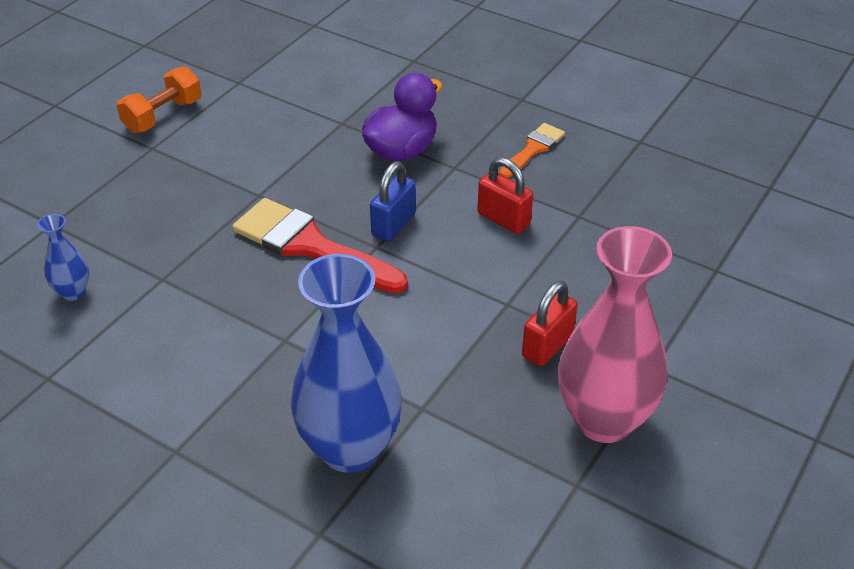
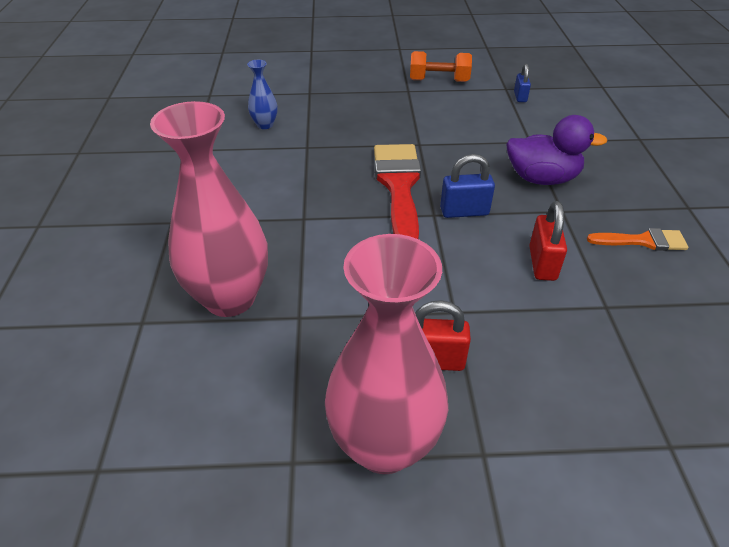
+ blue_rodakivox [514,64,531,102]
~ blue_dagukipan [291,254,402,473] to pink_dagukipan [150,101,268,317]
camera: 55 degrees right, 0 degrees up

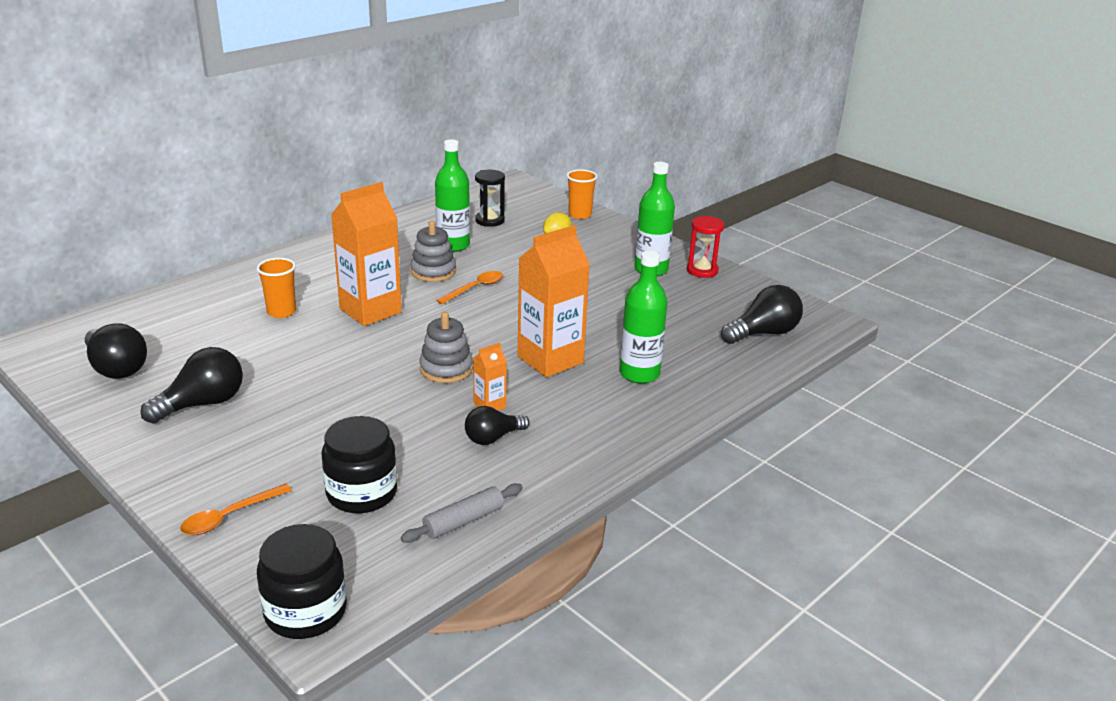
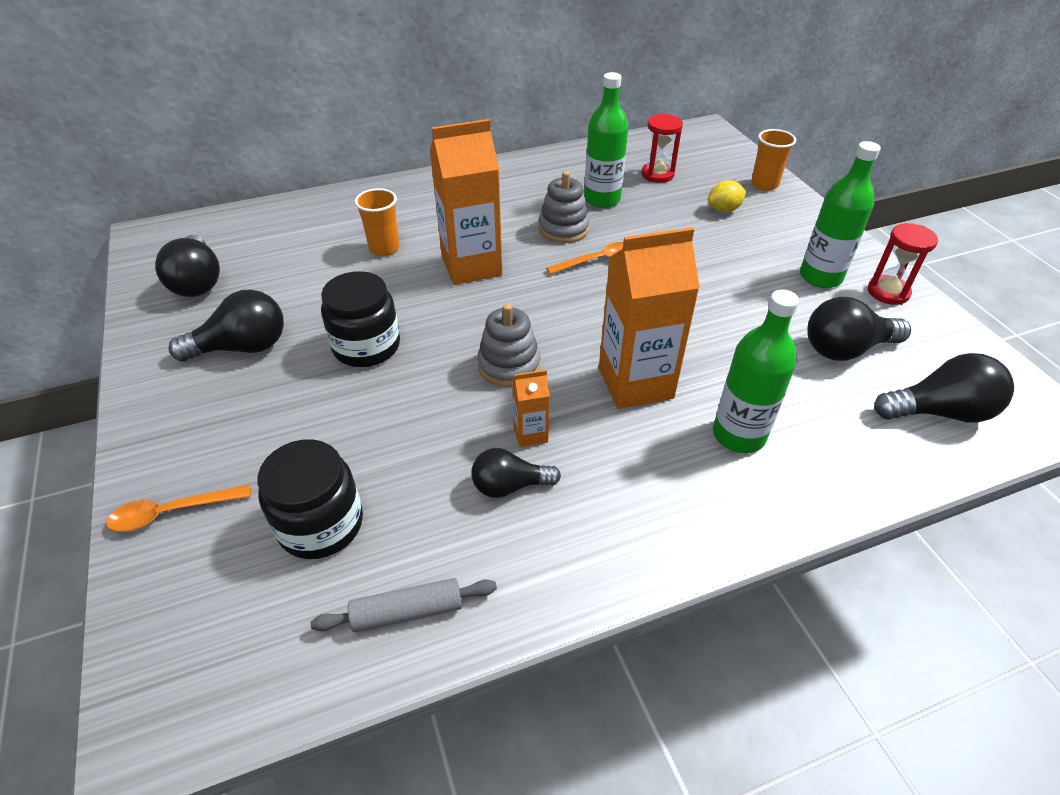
+ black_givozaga [807,297,911,361]
~ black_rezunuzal [257,524,347,639] to [321,271,400,367]
~ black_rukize [475,170,505,227] to red_rukize [641,114,683,183]
camera: 25 degrees right, 15 degrees up

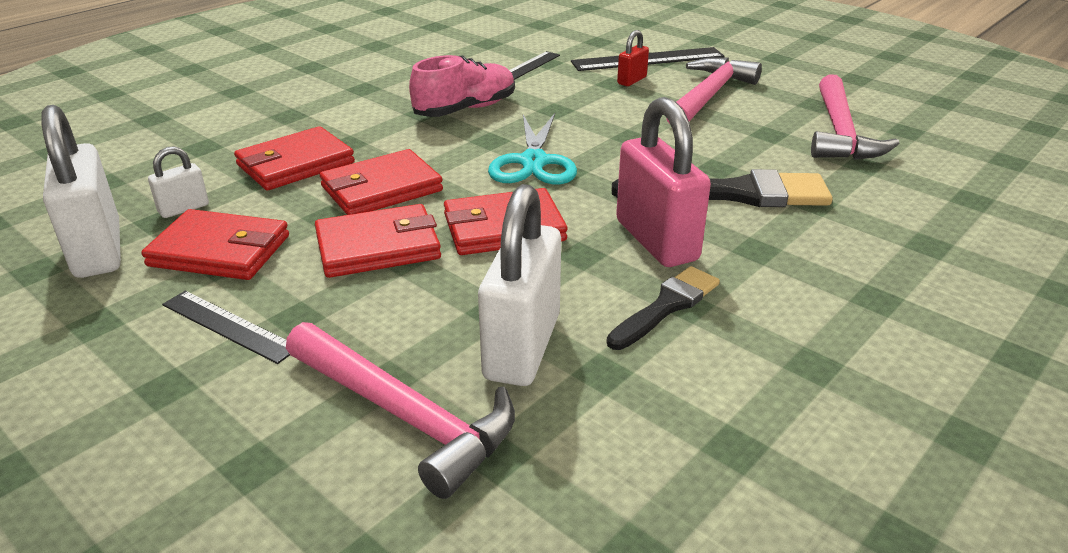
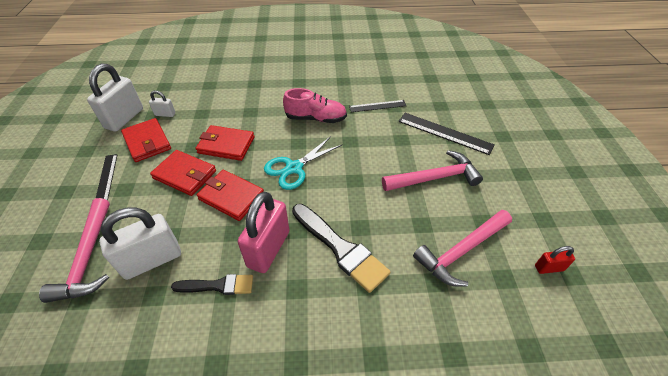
- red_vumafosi [234,126,355,190]
~ red_rodakivox [617,30,649,86] to [535,246,575,274]
camera: 45 degrees right, 15 degrees up

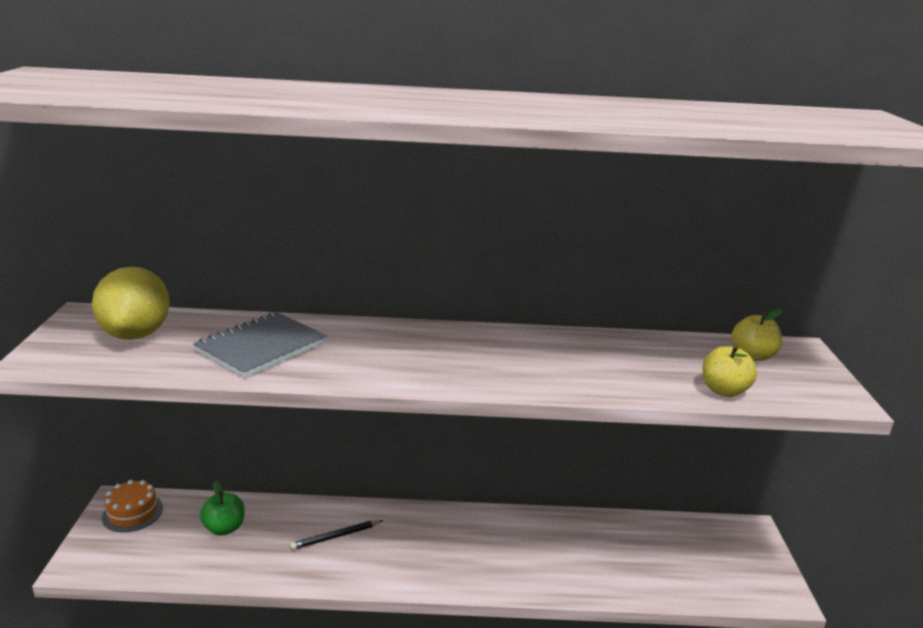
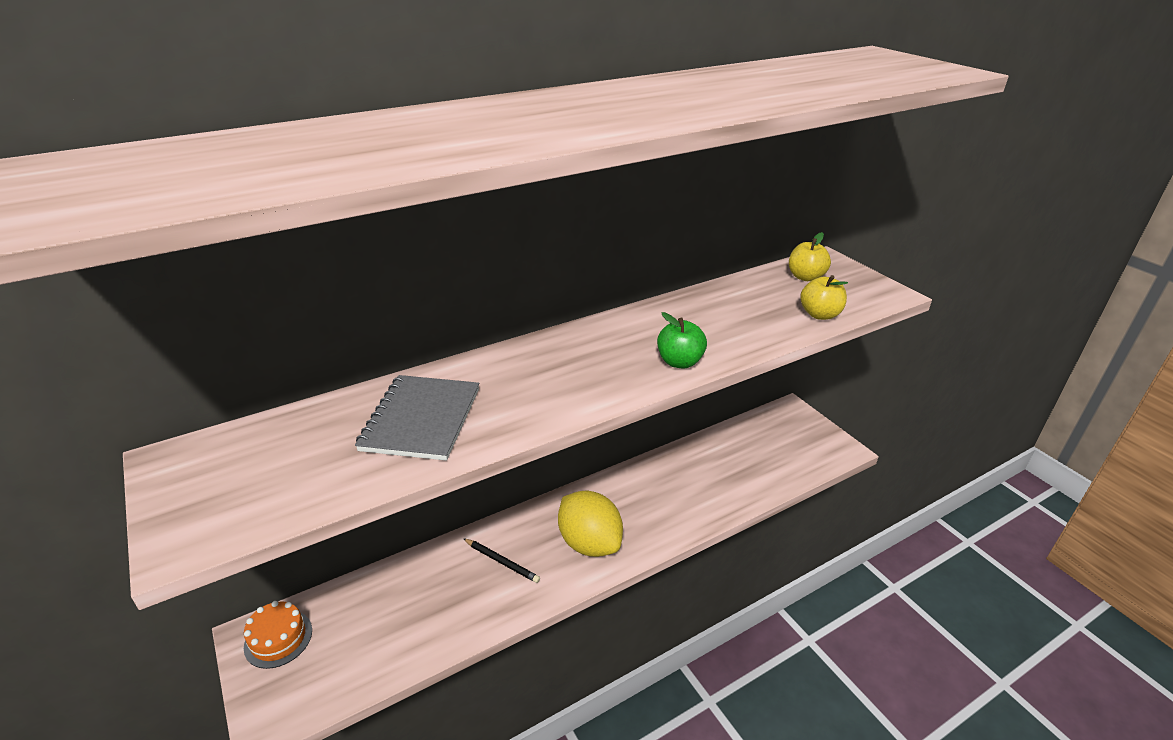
~ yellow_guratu [92,267,170,340] to [558,491,623,557]
~ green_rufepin [200,481,245,536] to [657,312,707,368]
~ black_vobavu [290,520,383,550] = [463,538,540,583] 90 degrees counterclockwise
camera: 30 degrees left, 10 degrees up

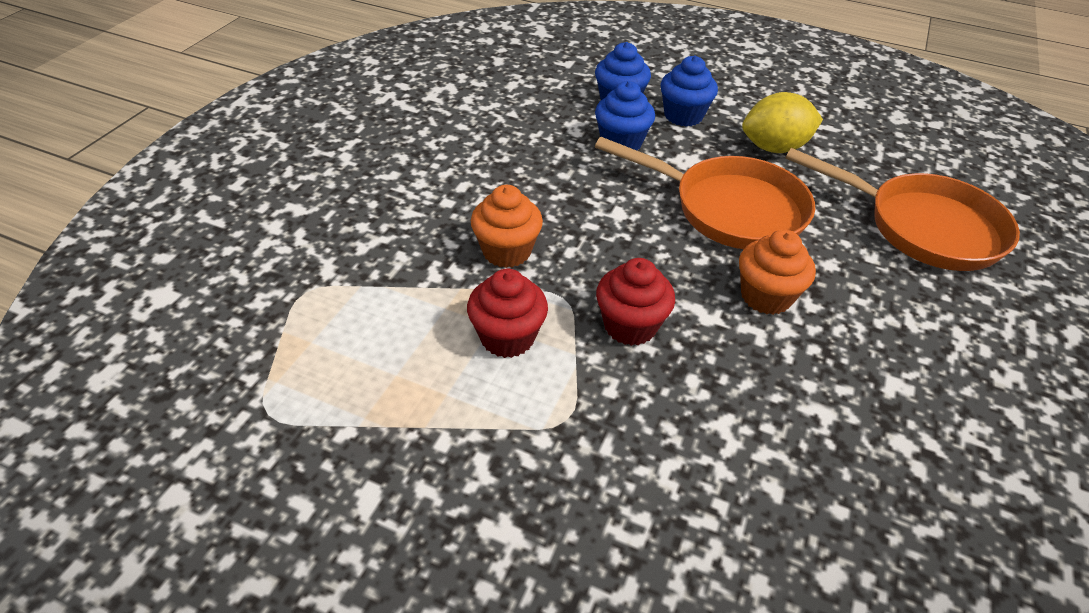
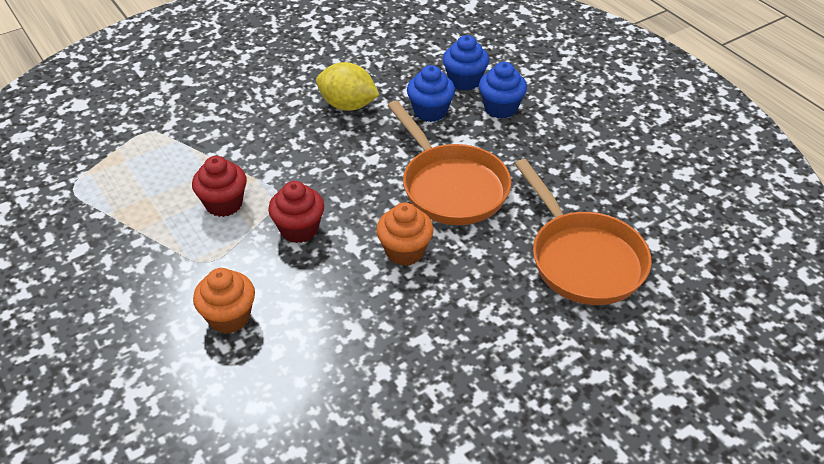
~ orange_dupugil [471,185,543,268] to [193,268,255,334]
~ yellow_guratu [742,92,823,153] to [316,62,379,111]
camera: 35 degrees right, 0 degrees up

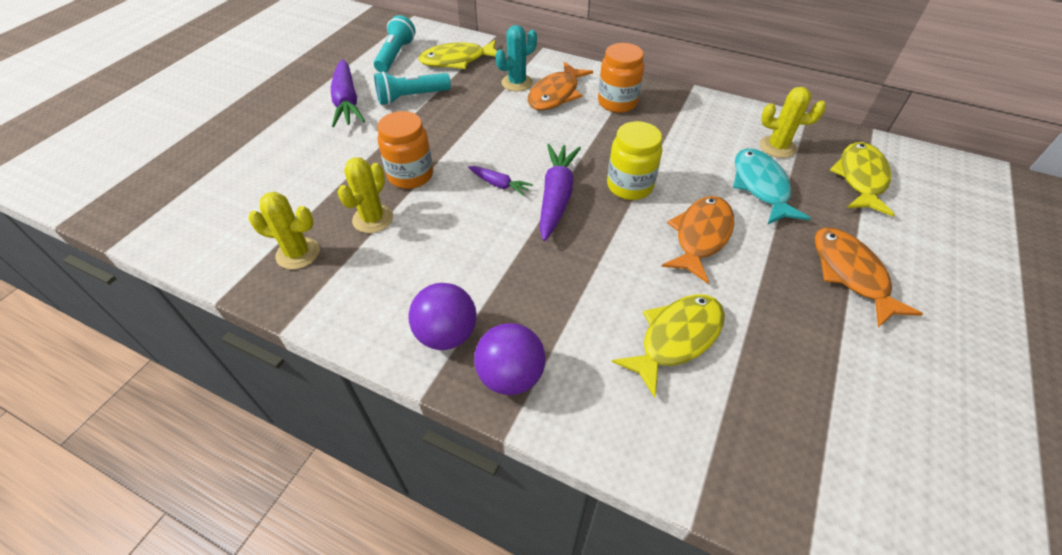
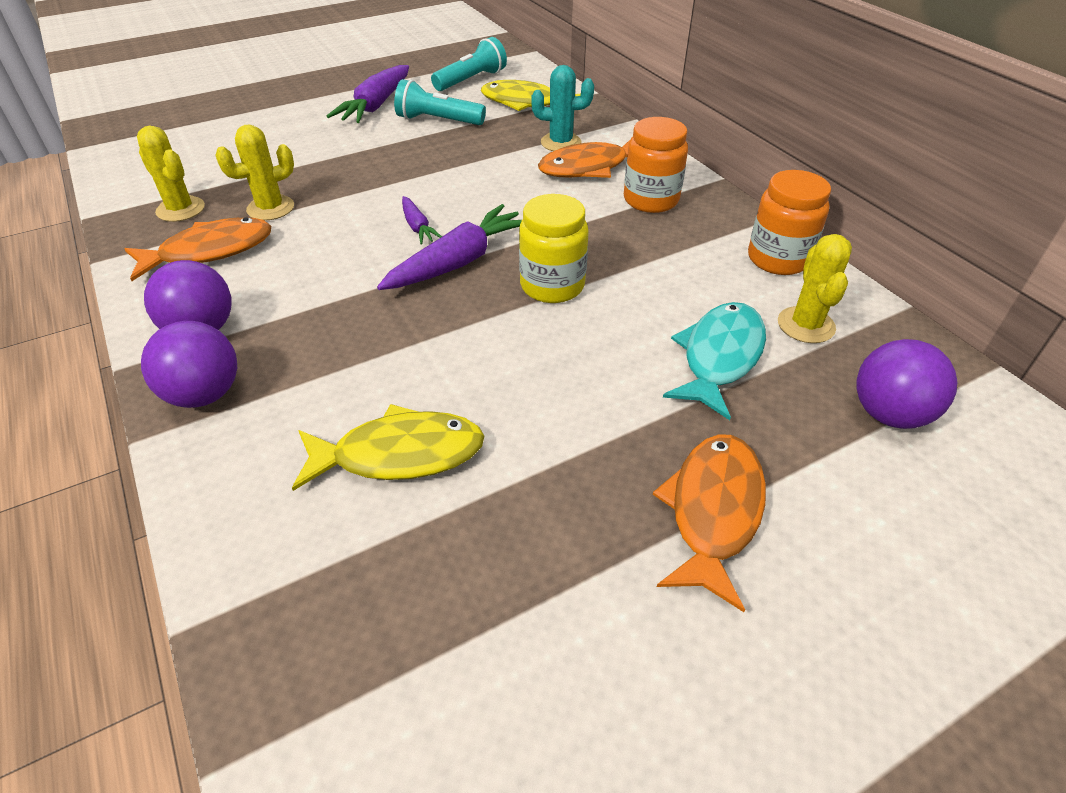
~ orange_rezunuzal [377,111,433,189] to [748,170,831,275]
~ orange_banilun [661,196,734,284] to [125,217,271,281]
~ yellow_banilun [830,142,895,216] to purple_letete [856,339,957,429]
~ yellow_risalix [760,87,826,158] = [778,234,852,343] 45 degrees clockwise
camera: 35 degrees right, 5 degrees down

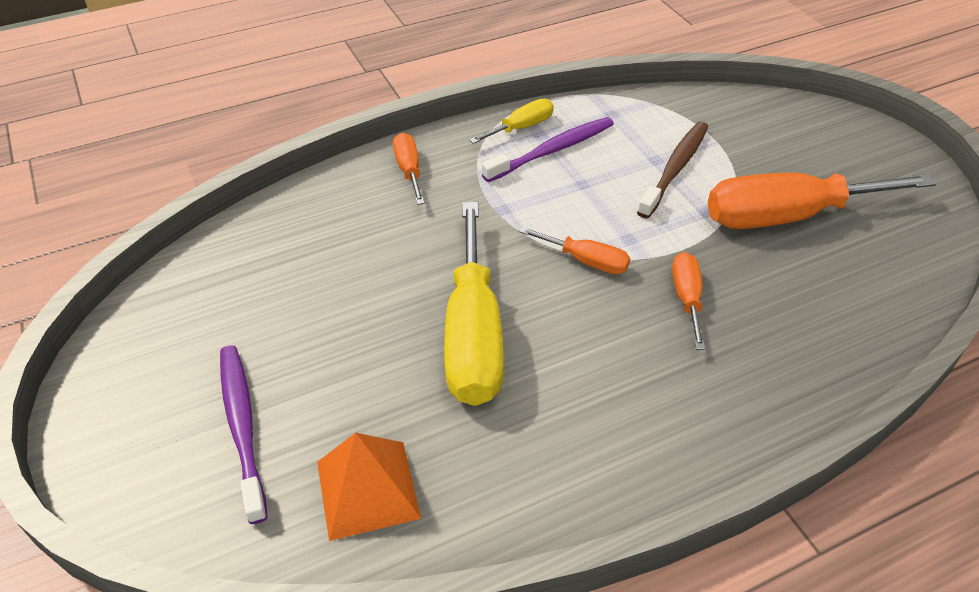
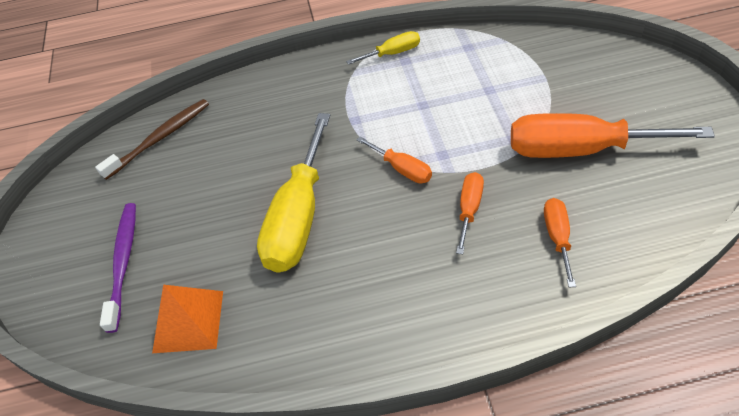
- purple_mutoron [482,117,614,182]
~ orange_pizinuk [393,133,425,205] to [544,198,576,287]
~ brown_mutoron [637,121,708,218] to [95,99,209,180]
camera: 20 degrees right, 5 degrees up

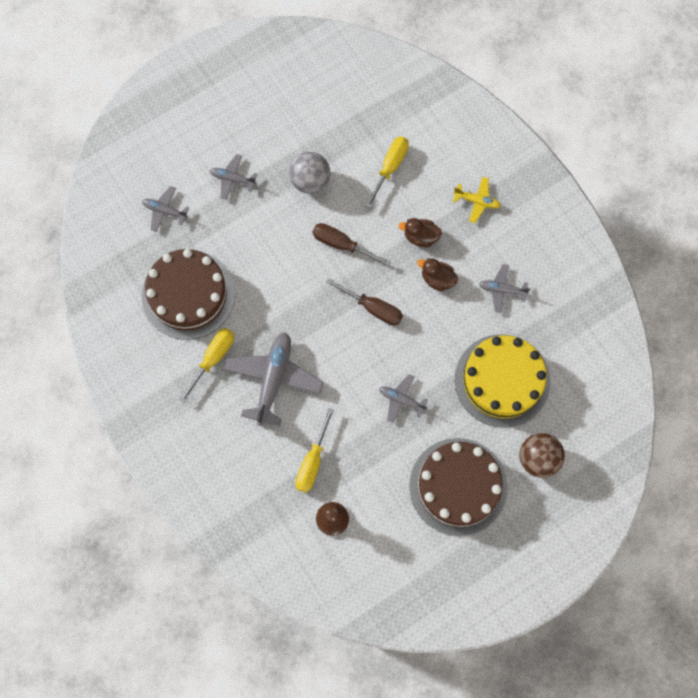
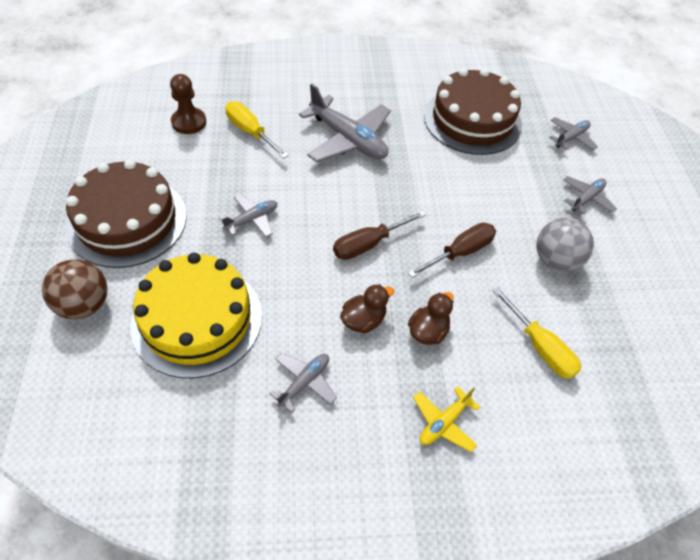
- yellow_pizinuk [179,328,234,403]
camera: 115 degrees right, 20 degrees down

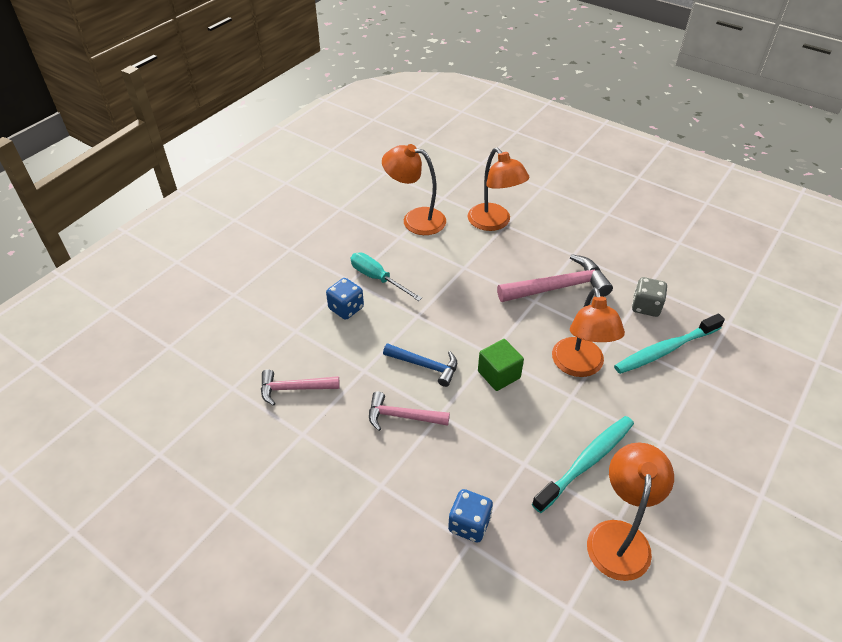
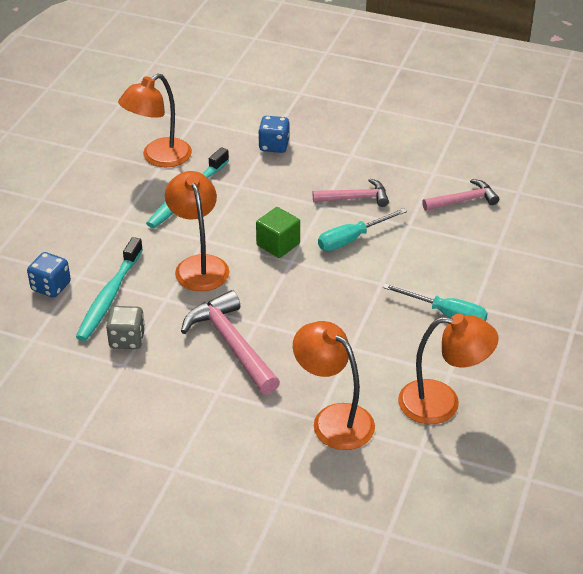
~ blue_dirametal [326,278,364,320] to [27,252,71,298]
~ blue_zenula [383,343,457,387] to turquoise_pizinuk [318,208,407,251]
~ pink_zenula [497,254,613,302] = [181,290,280,395] 90 degrees clockwise
~ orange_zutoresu [587,443,674,581] = [118,74,192,167] 45 degrees clockwise
~ turquoise_mutoron [614,314,725,374] = [76,237,143,341] 150 degrees clockwise
camera: 165 degrees right, 5 degrees down

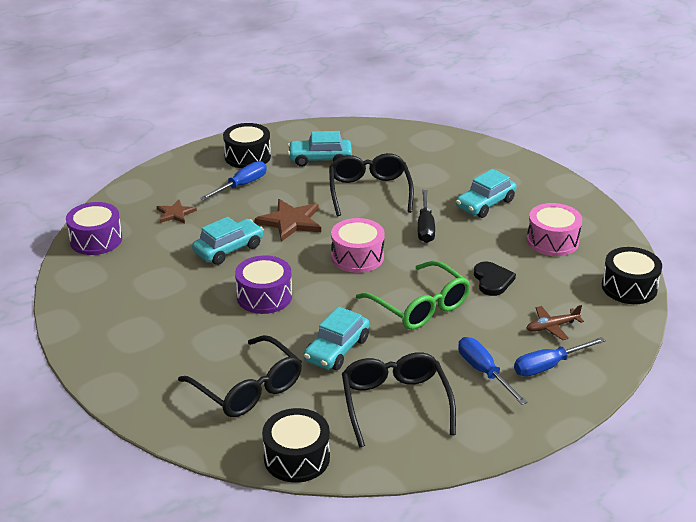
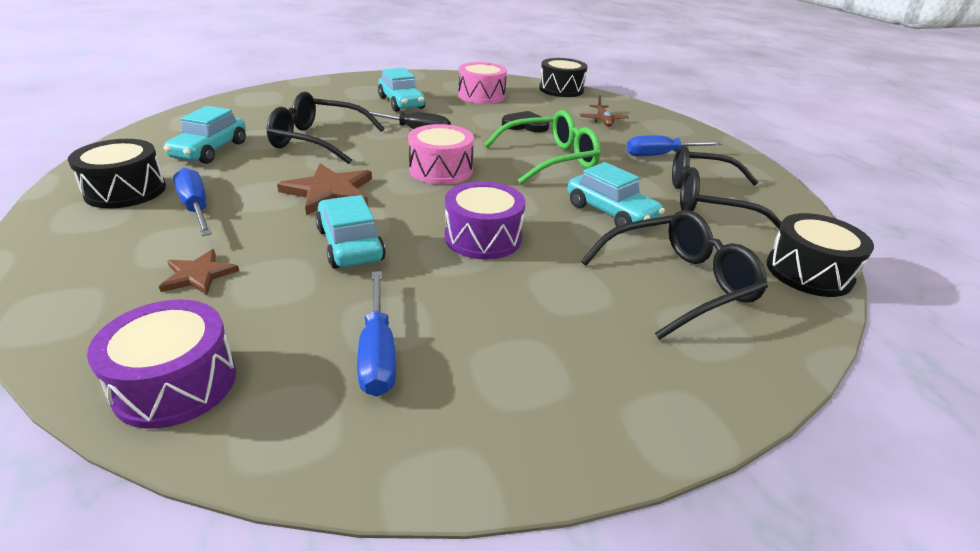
~ blue_pizinuk [514,337,606,377] to [357,271,396,397]
camera: 75 degrees left, 0 degrees up

